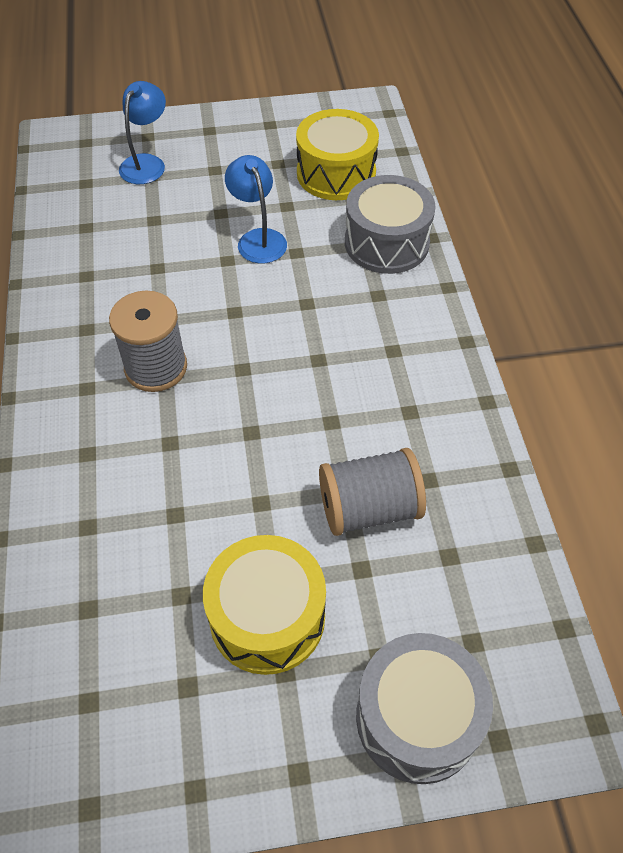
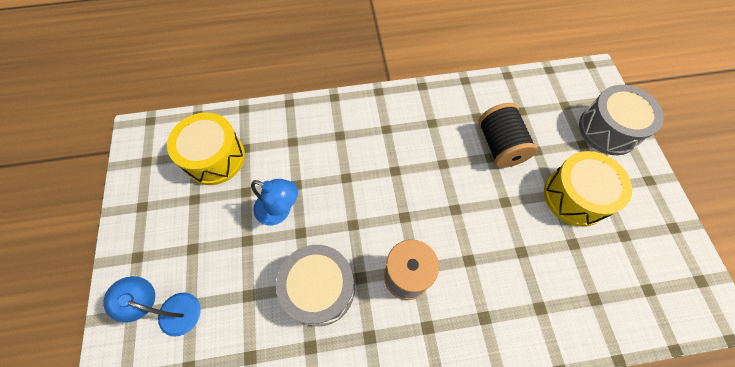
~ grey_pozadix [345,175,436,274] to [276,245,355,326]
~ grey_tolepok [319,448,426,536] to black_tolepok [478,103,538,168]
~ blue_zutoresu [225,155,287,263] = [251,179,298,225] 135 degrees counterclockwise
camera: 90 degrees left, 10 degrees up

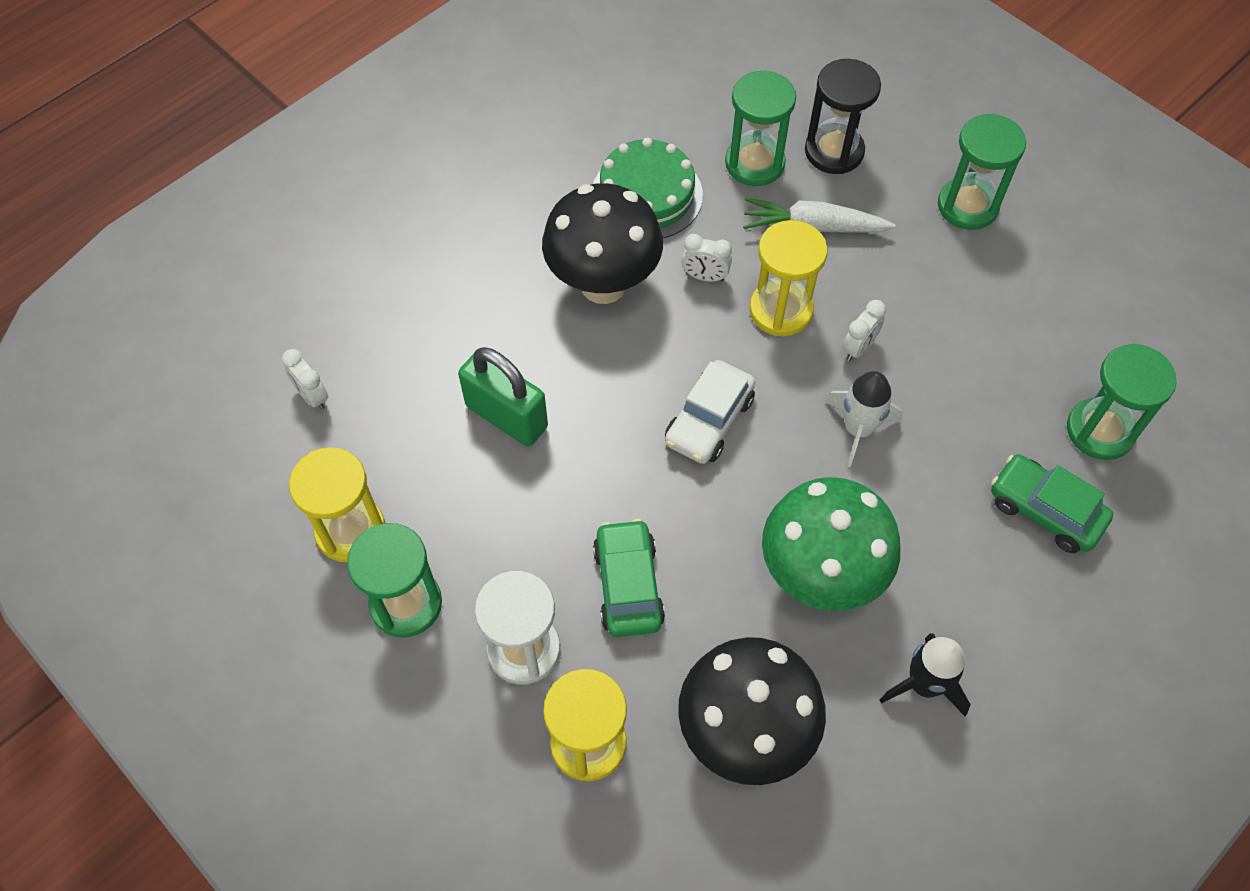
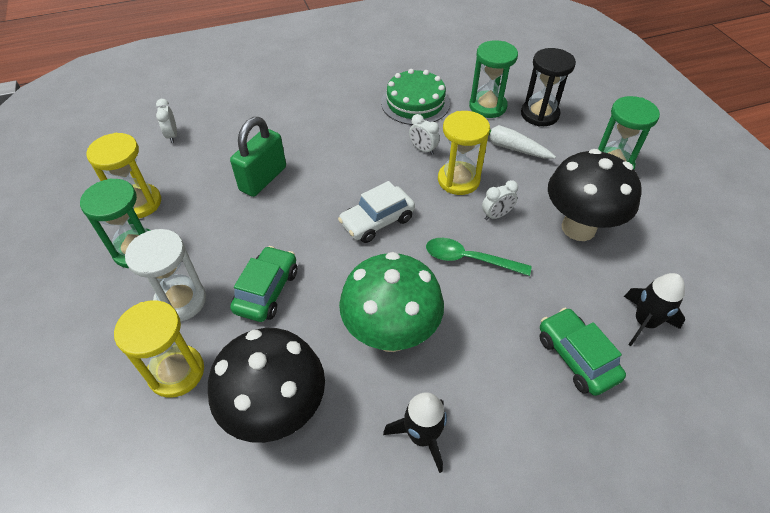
~ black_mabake [542,183,663,304] to [548,149,642,241]
~ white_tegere [825,371,903,467] to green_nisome [426,238,531,276]
~ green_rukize [1067,344,1177,460] to black_tegere [624,273,685,346]
~ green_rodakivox [458,347,548,447] = [230,117,286,197] 60 degrees clockwise
camera: 25 degrees right, 10 degrees down

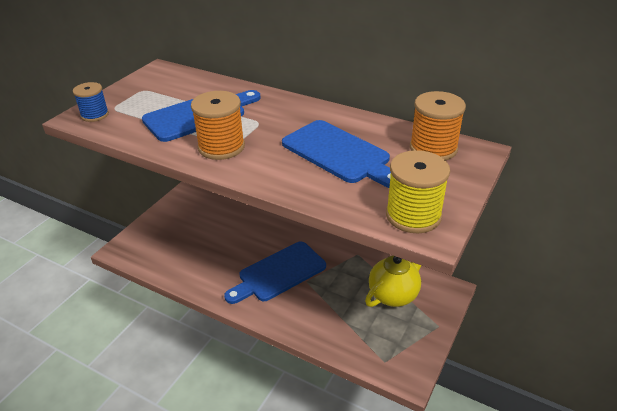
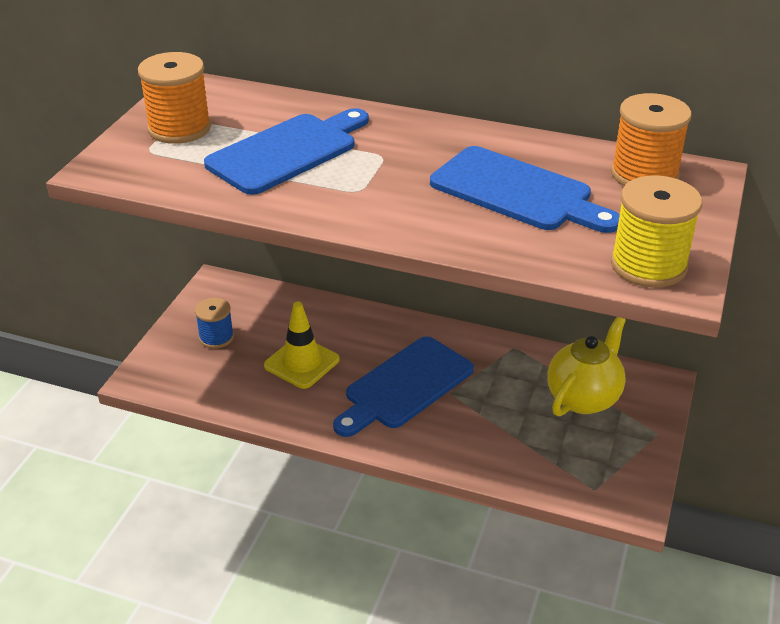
+ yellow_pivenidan [264,302,340,389]
~ blue_tolepok [73,82,109,122] to [195,298,234,349]
~ orange_tolepok [191,91,245,160] to [138,52,211,144]
camera: 10 degrees left, 0 degrees up

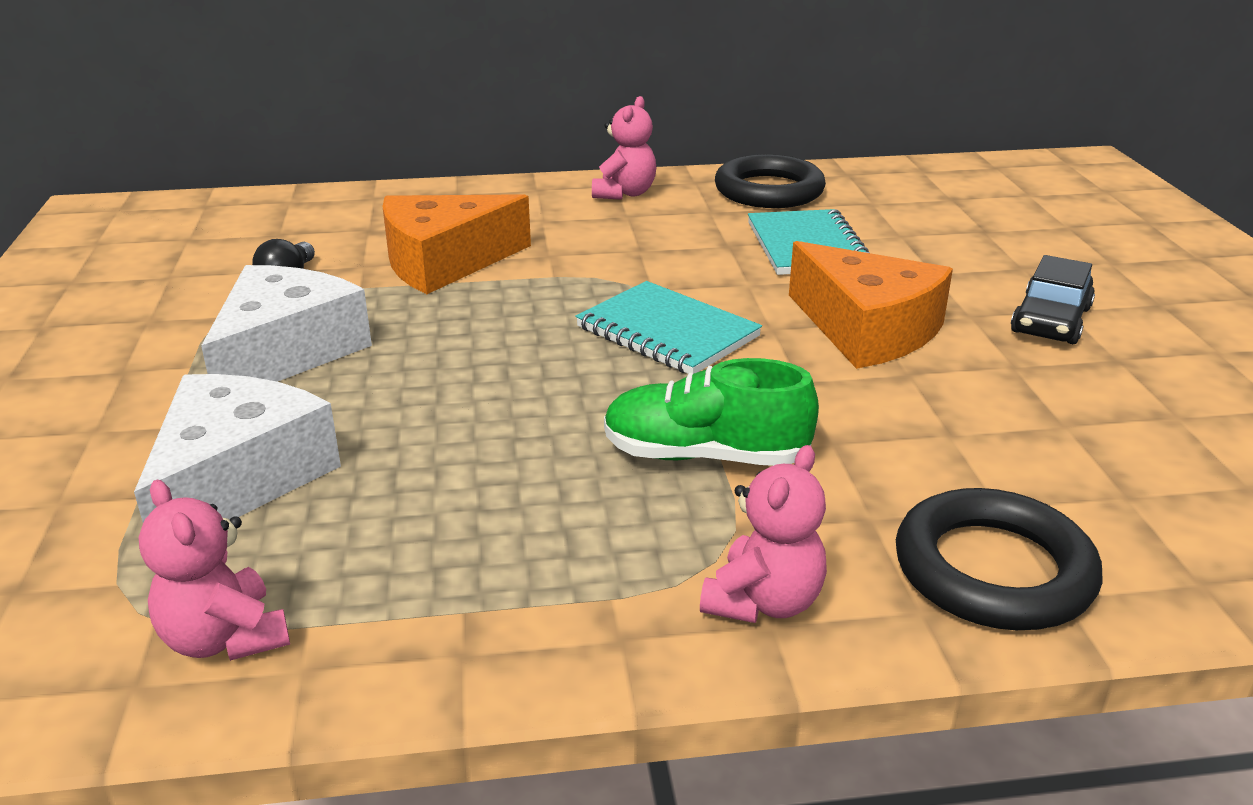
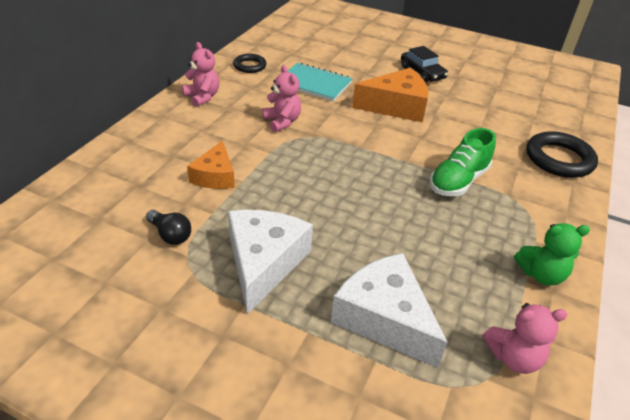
- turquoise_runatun [575,281,762,374]
+ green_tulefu [514,223,590,286]
~ pink_tulefu [700,445,827,623] to [262,65,301,132]
~ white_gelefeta [201,265,372,382] = [228,210,313,315] 45 degrees clockwise
~ orange_gelefeta [382,194,531,294] = [187,140,235,189] x0.62
~ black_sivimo [715,154,826,208] = [233,54,267,73] x0.58
camera: 60 degrees left, 10 degrees up

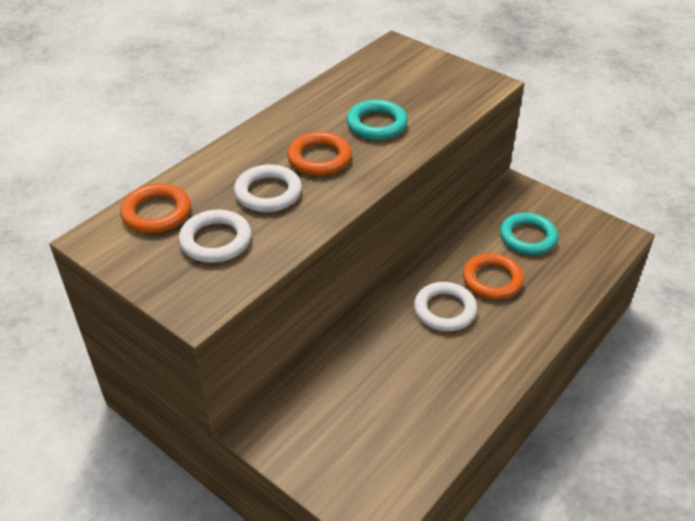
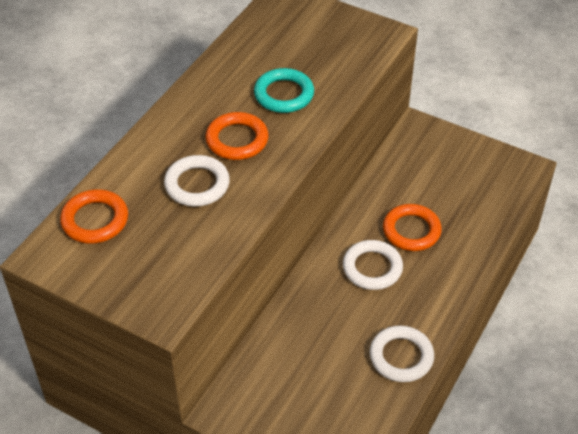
- turquoise_sivimo [500,213,558,255]
~ white_sivimo [179,209,251,263] to [369,325,434,382]
camera: 10 degrees left, 5 degrees up

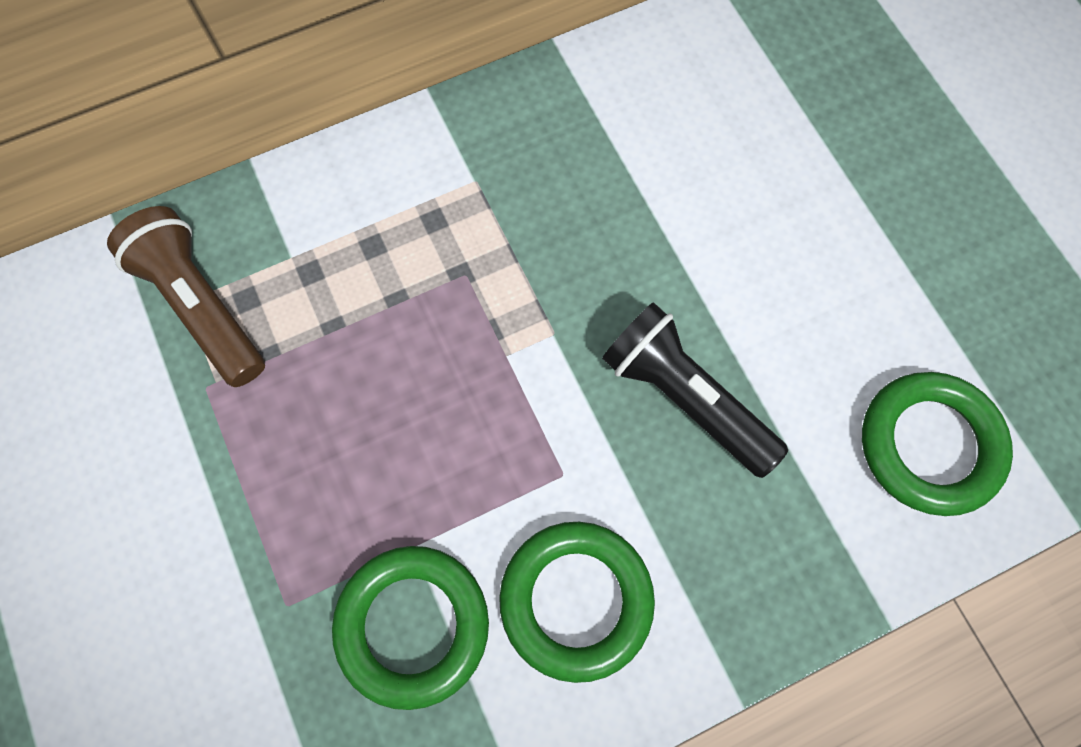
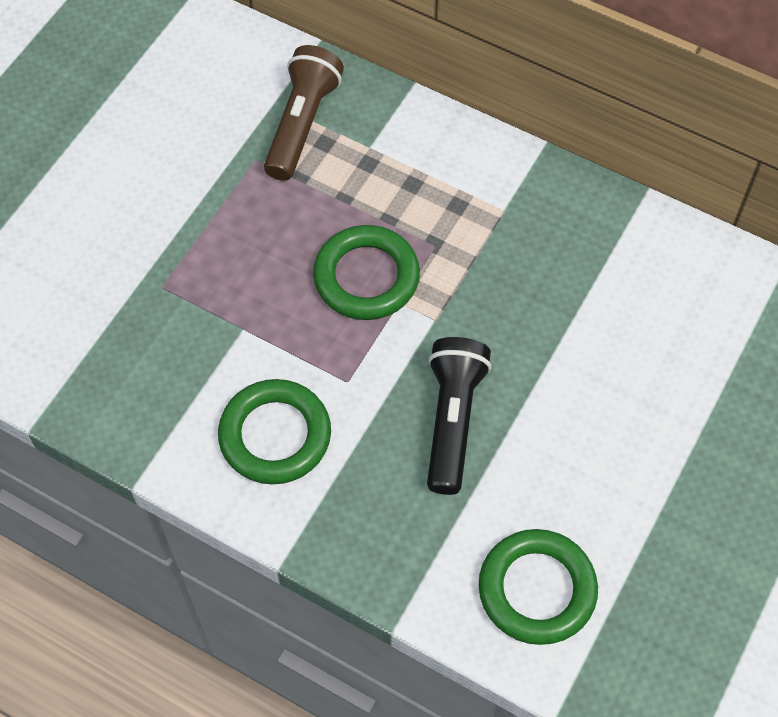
~ green_sivimo [332,546,489,710] to [313,225,420,320]
camera: 55 degrees right, 10 degrees down

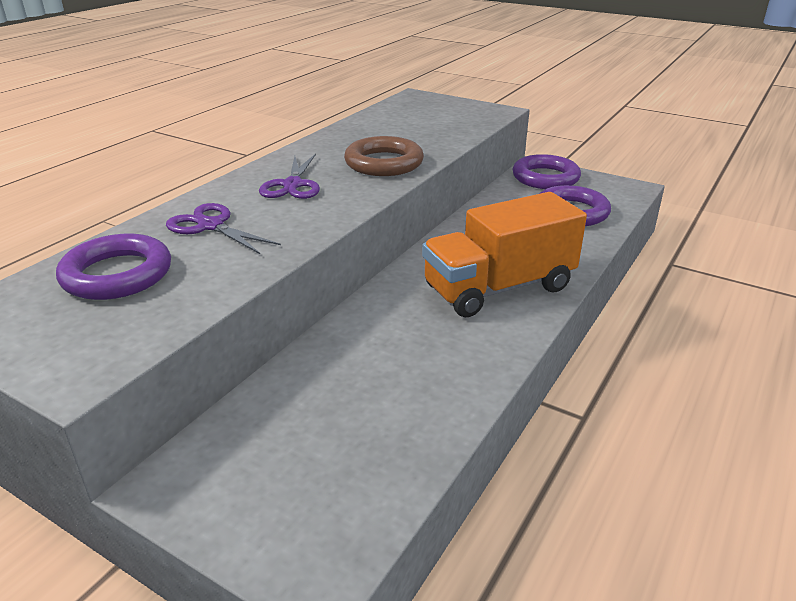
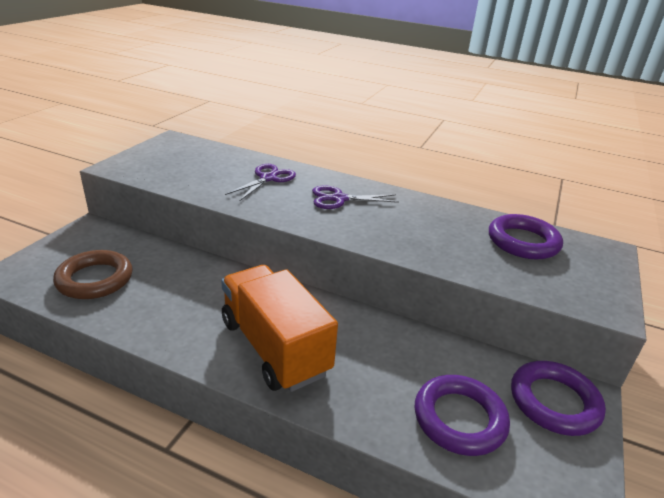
~ purple_sivimo [56,234,171,300] to [489,214,563,259]
~ brown_sivimo [344,136,424,176] to [53,250,132,299]
camera: 80 degrees right, 0 degrees up

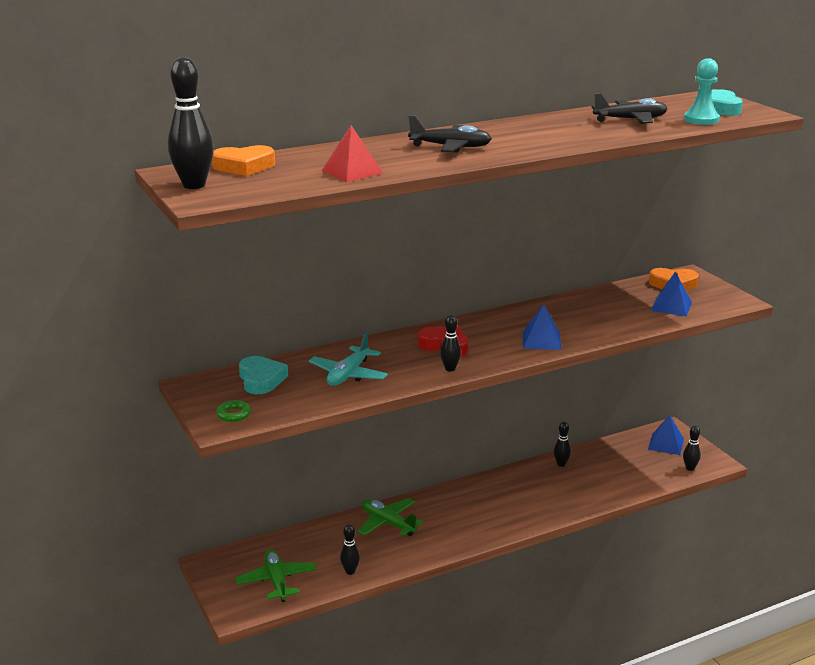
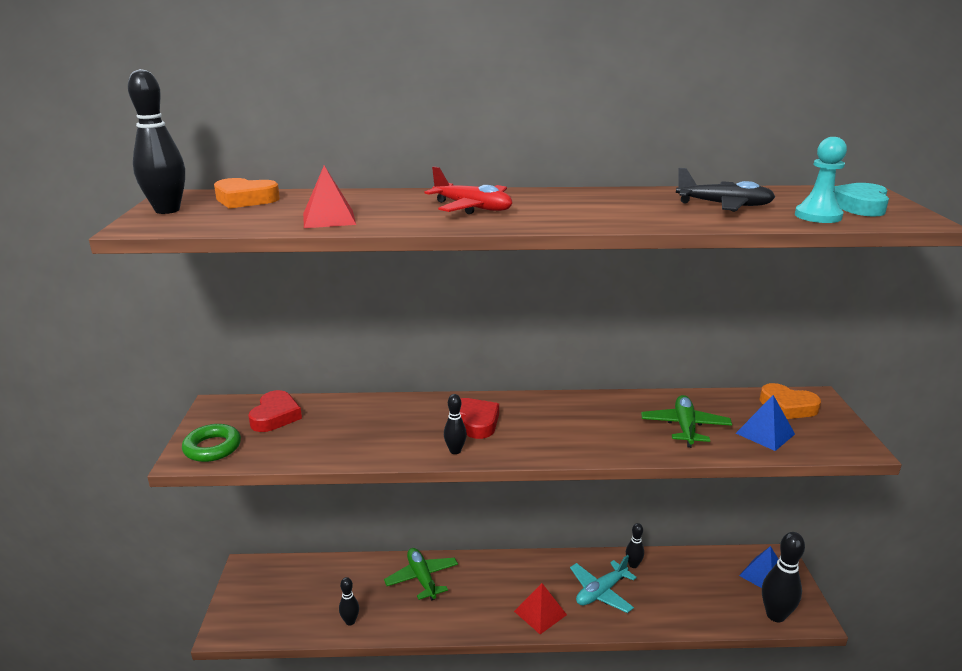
- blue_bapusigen [523,304,561,350]
+ red_bapusigen [514,583,567,634]
~ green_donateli [235,550,317,602] to [641,395,732,448]
~ turquoise_donateli [308,332,388,386] to [570,555,637,613]
~ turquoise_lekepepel [239,356,288,394] to red_lekepepel [248,390,302,432]
~ black_donateli [408,115,492,153] to red_donateli [424,166,512,214]
~ green_sivimo [216,400,251,422] = [182,424,241,462] x1.60
~ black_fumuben [683,426,701,471] = [762,532,805,622] x1.85
camera: 25 degrees right, 0 degrees up

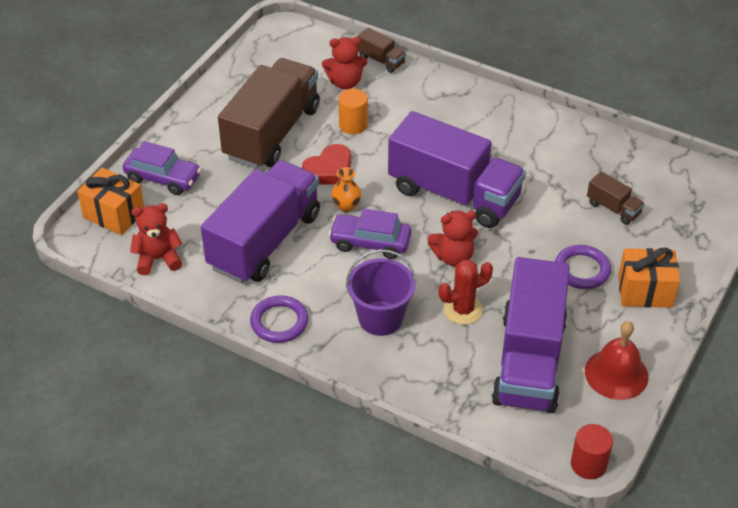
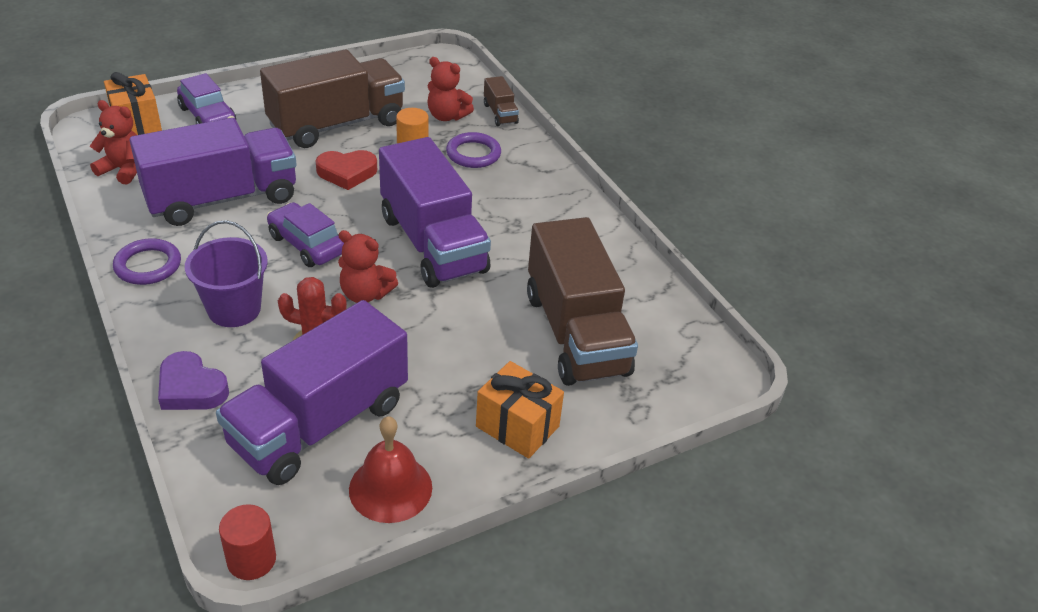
- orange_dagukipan [331,167,362,212]
+ purple_lekepepel [158,351,229,410]
~ purple_sivimo [555,245,611,289] to [446,132,501,168]
~ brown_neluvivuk [587,171,645,225] = [527,217,638,386] x2.38
camera: 30 degrees right, 5 degrees down

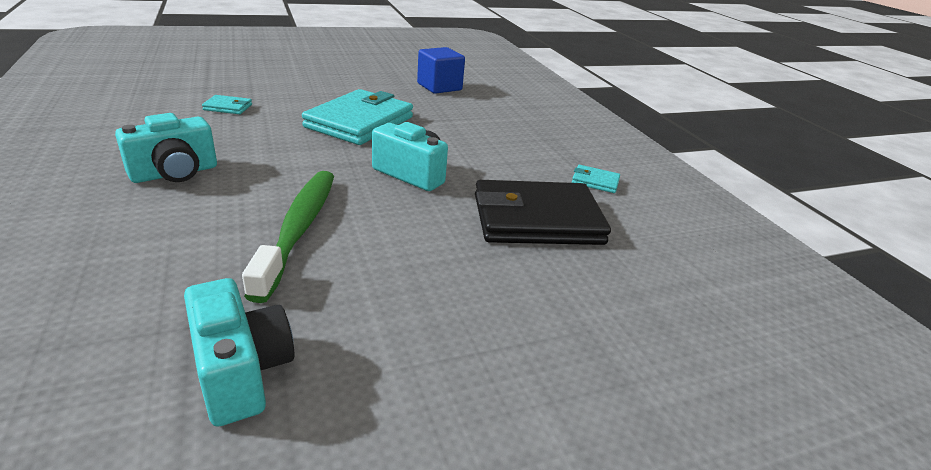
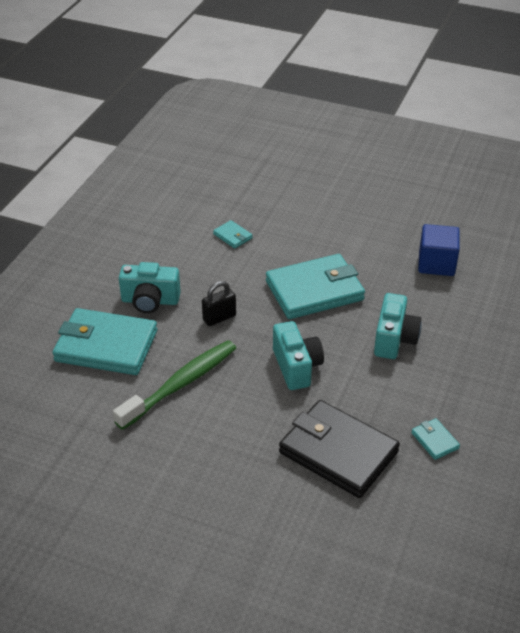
+ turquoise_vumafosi [52,308,157,375]
+ black_rodakivox [202,281,236,326]
~ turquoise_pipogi [184,278,295,427] to [374,293,422,359]
camera: 45 degrees right, 10 degrees up

